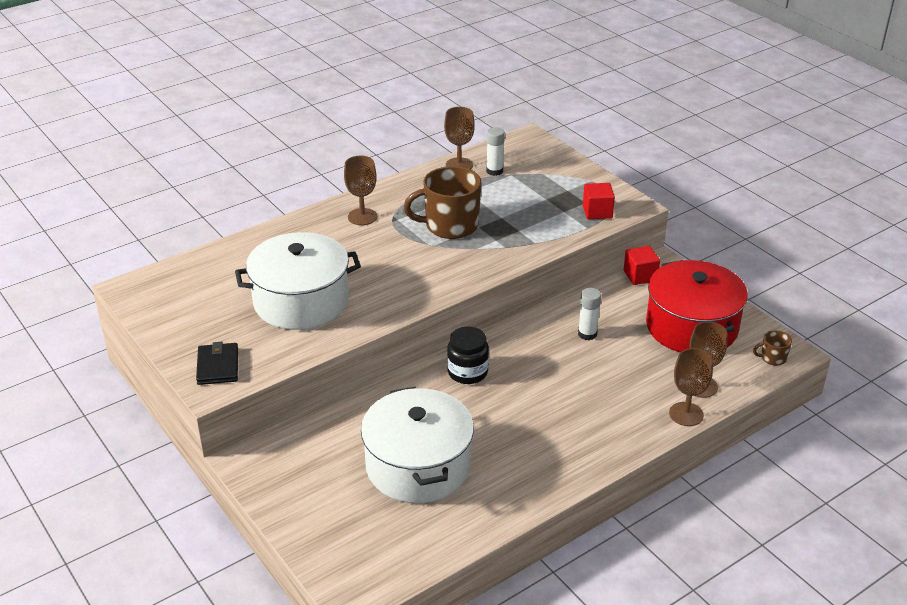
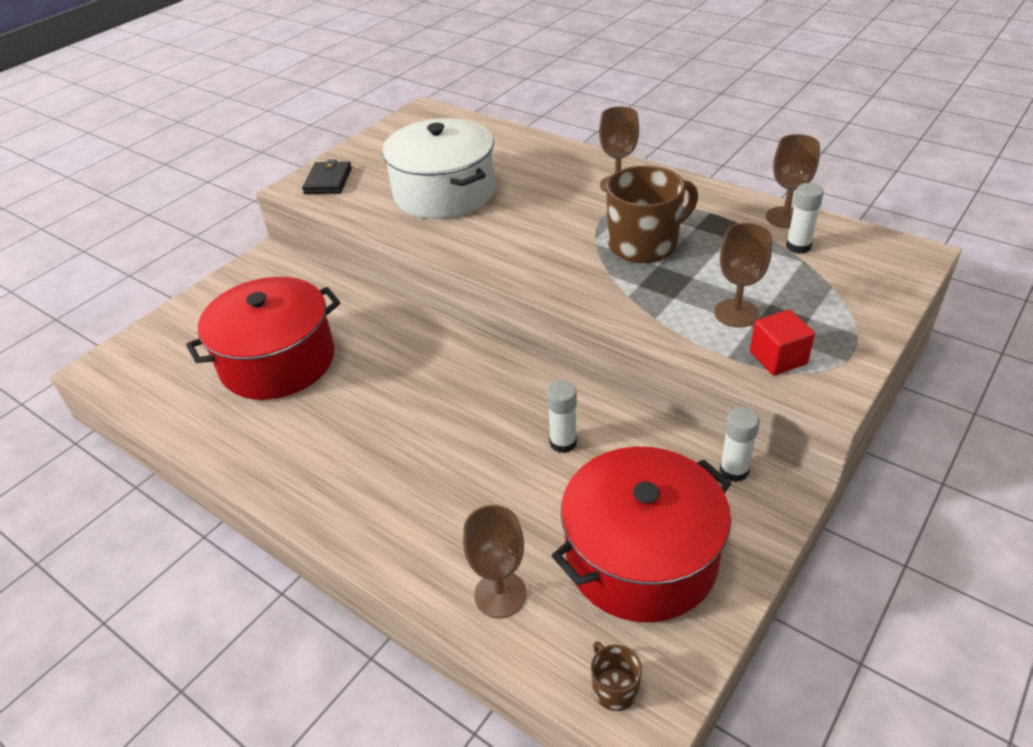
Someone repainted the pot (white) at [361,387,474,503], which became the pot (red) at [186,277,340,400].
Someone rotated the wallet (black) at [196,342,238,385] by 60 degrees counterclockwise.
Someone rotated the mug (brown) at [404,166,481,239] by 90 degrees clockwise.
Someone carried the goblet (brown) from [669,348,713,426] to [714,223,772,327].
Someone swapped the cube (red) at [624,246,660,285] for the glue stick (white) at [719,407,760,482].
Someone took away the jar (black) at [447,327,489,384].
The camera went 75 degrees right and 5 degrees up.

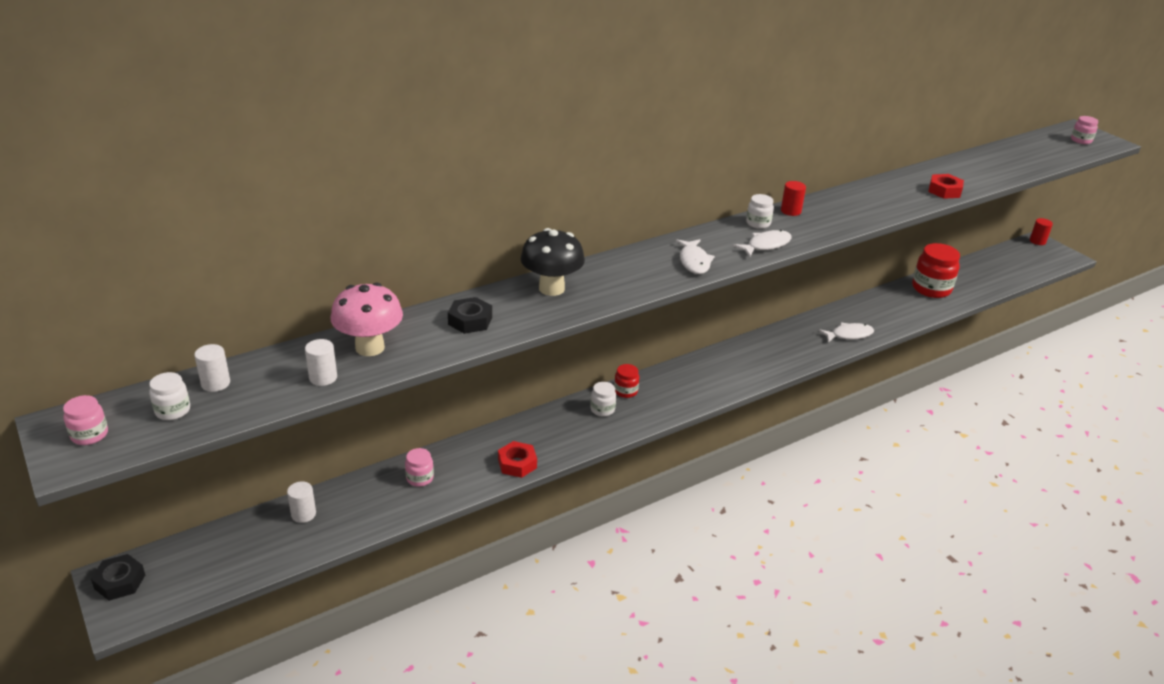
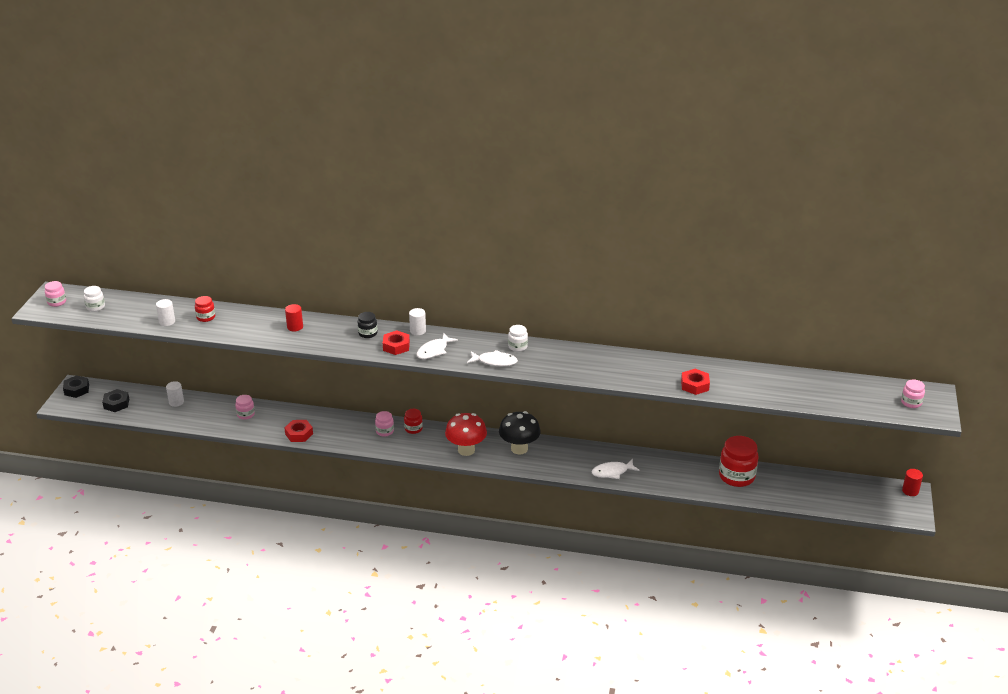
Someone carried the nut (black) from [448,297,492,334] to [102,389,129,412].
Someone swapped the mushroom (pink) at [331,283,403,356] for the jar (red) at [195,296,215,322].
Someone carried the cylinder (red) from [781,181,806,216] to [285,304,303,331].
Someone put down the jar (black) at [358,312,378,338].
Someone repainted the jar (white) at [590,382,616,416], which became the jar (pink) at [375,411,394,437].
Someone put down the nut (red) at [383,330,410,355].
Someone carried the cylinder (white) from [194,344,230,392] to [409,308,426,335].
Someone put down the mushroom (red) at [445,413,487,456].
Someone carried the mushroom (black) from [521,228,585,296] to [499,411,541,455].
Someone rotated the fish (white) at [818,322,874,343] by 135 degrees clockwise.
The camera went 45 degrees right and 0 degrees up.

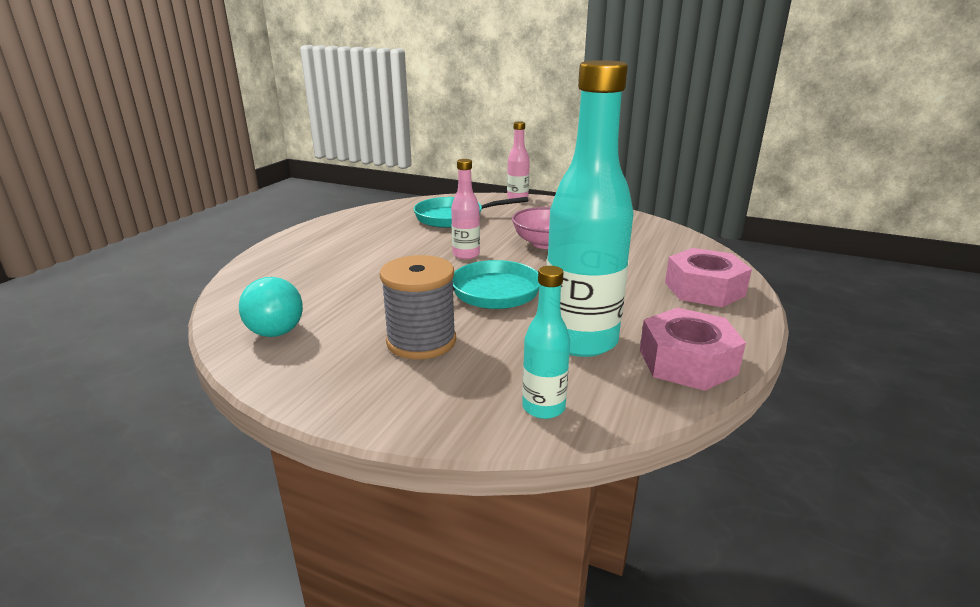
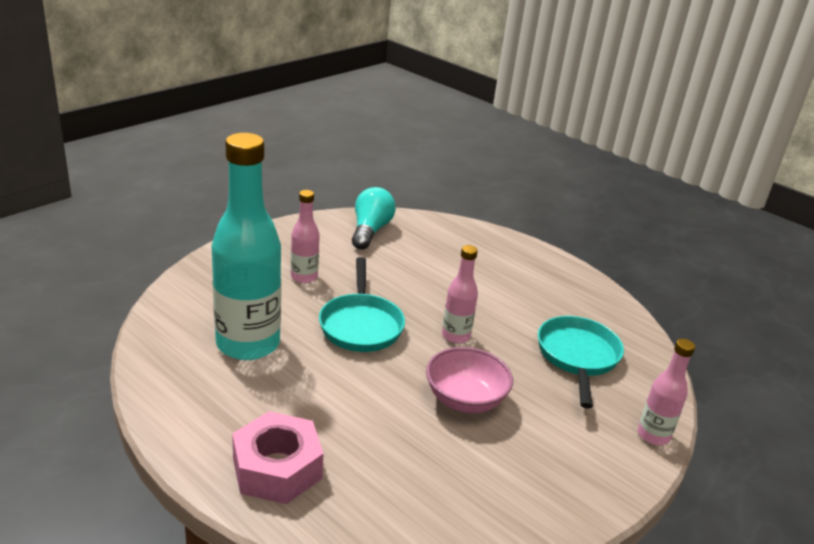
Someone swapped the spool (grey) at [380,255,456,360] for the bottle (pink) at [291,190,320,283].
Someone rotated the light bulb (turquoise) at [239,277,303,337] by 105 degrees clockwise.
Someone took away the bottle (turquoise) at [522,266,570,419].
Someone took away the nut (pink) at [640,308,746,391].
The camera went 105 degrees right and 5 degrees up.

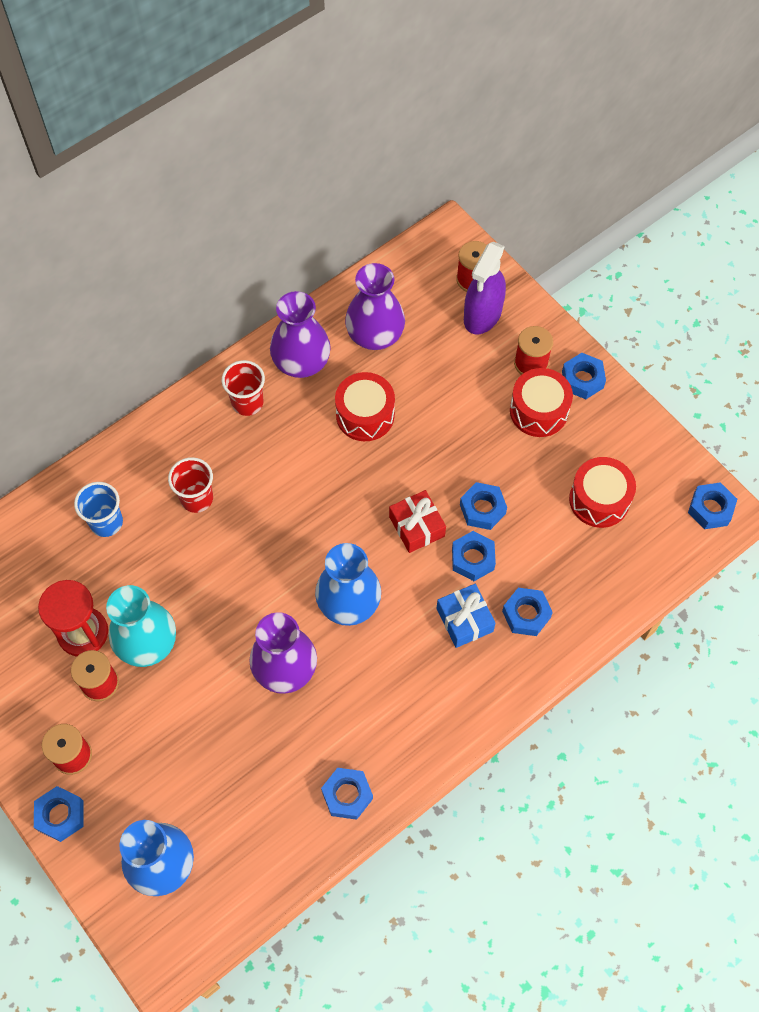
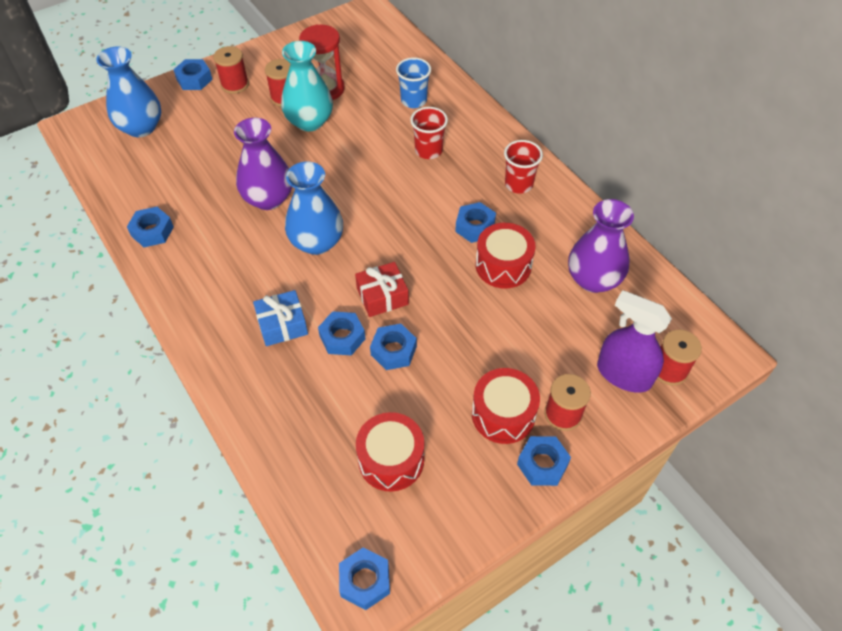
Someone carried the nut (blue) from [502,588,553,636] to [455,202,496,243].
Someone took away the vase (purple) at [270,291,331,378].
The camera went 95 degrees right and 10 degrees down.

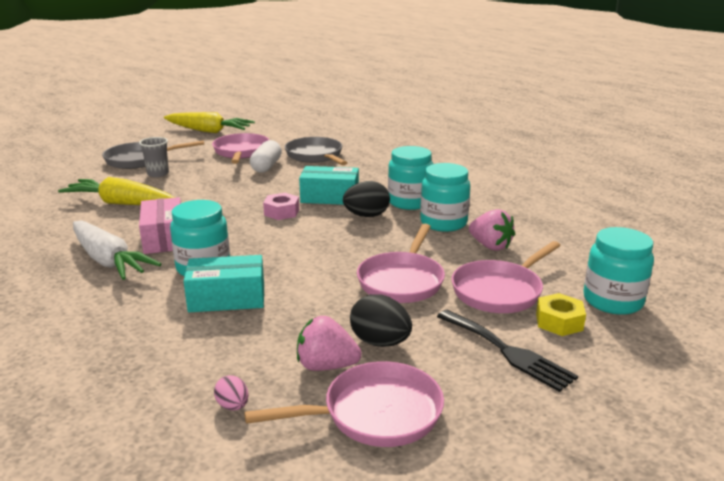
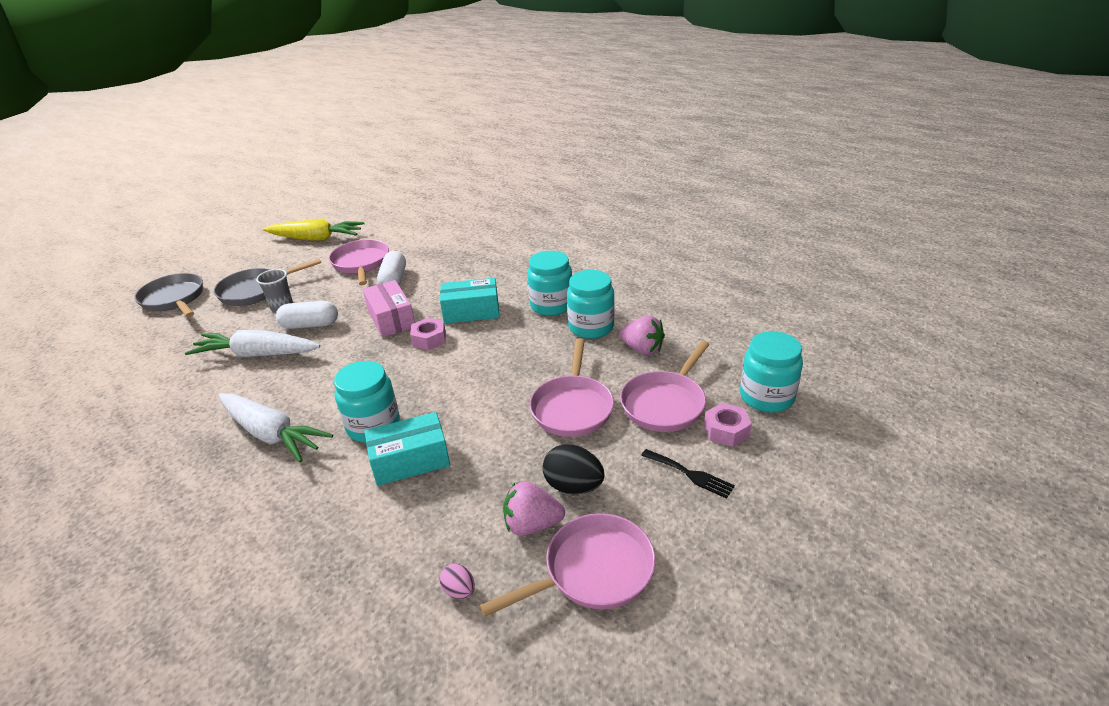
Someone carried the pan (grey) from [285,137,348,165] to [134,273,203,317].
Someone repainted the carrot (yellow) at [58,177,175,205], which became the carrot (white) at [185,330,320,357].
Someone put down the capsule (white) at [276,301,338,329].
Someone carried the box (pink) from [139,197,181,254] to [363,280,415,337].
Someone scaled the fork (black) at [437,310,578,392] by 0.66.
Someone repainted the nut (yellow) at [536,293,586,336], which became the nut (pink) at [704,403,752,447].
Someone took away the egg (black) at [343,181,390,217].
The camera went 10 degrees left and 10 degrees up.

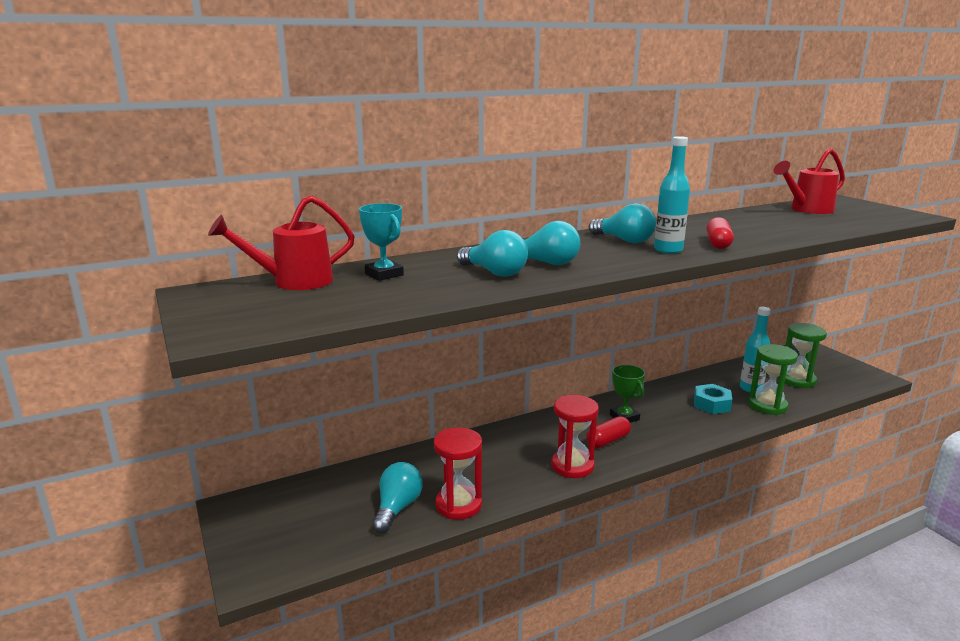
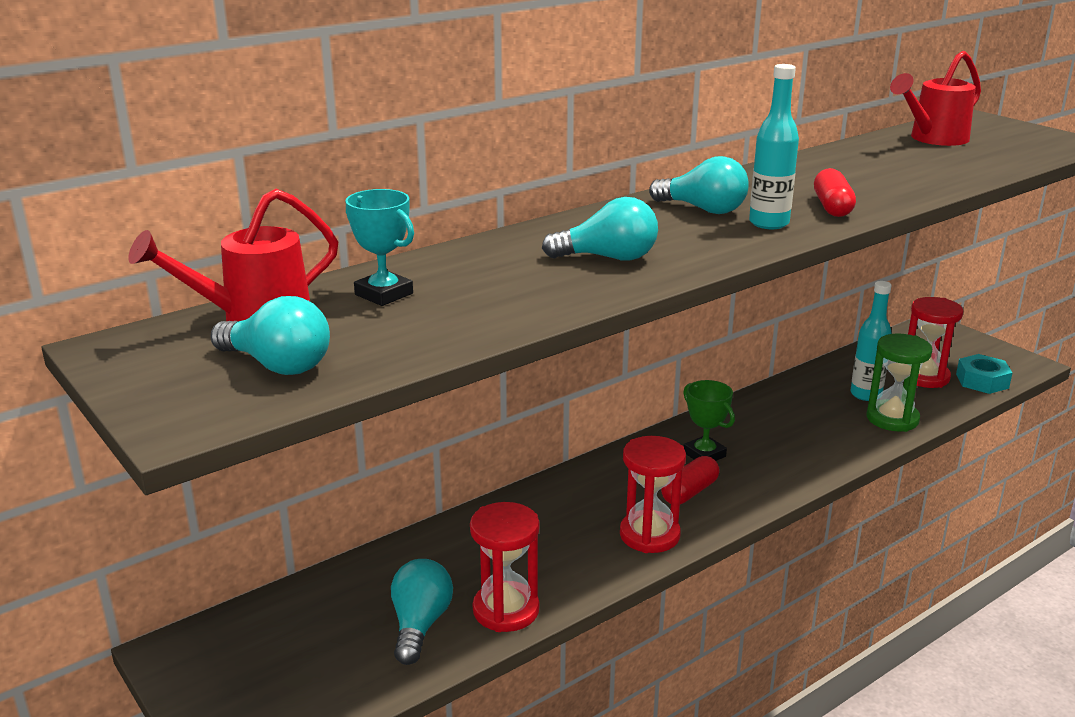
Someone carried the light bulb (turquoise) from [457,230,528,277] to [210,296,330,375].
Someone repainted the hourglass (green) at [785,323,827,388], which became the hourglass (red) at [908,297,963,388].
Someone carried the nut (turquoise) from [694,384,732,414] to [956,354,1013,394].
The camera went 10 degrees left and 5 degrees up.

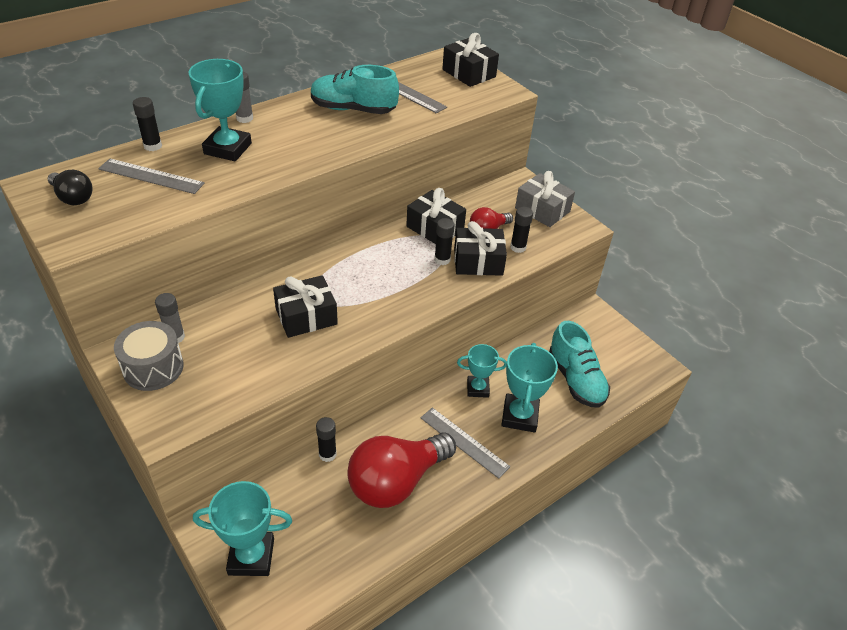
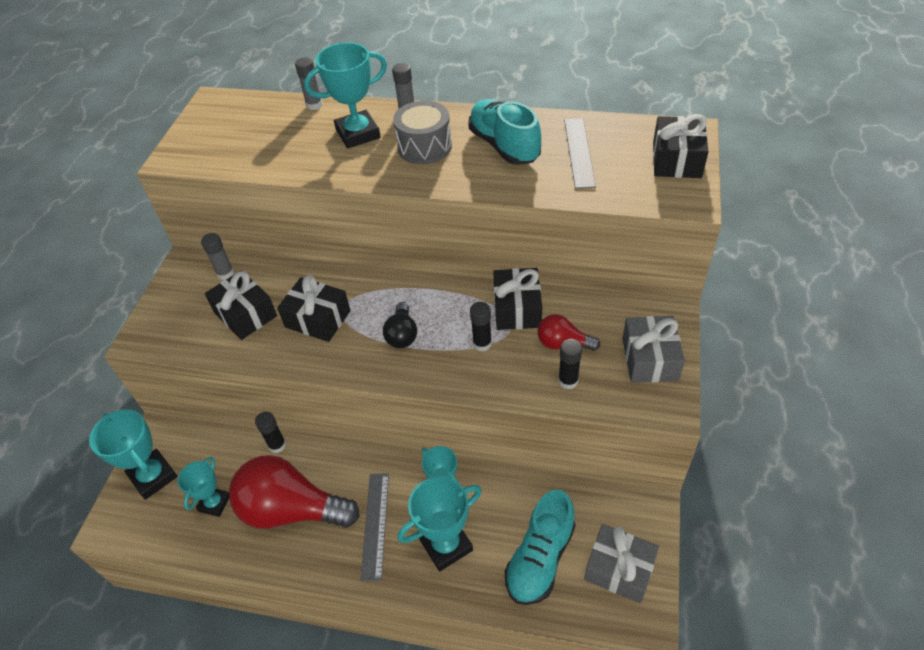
Someone put down the trophy (turquoise) at [177,457,229,517].
Someone carried the gift (black) from [454,221,507,276] to [205,270,277,340].
Someone repainted the glue stick (black) at [133,97,162,151], which became the glue stick (grey) at [295,57,323,110].
Someone carried the light bulb (black) from [48,170,93,205] to [383,302,417,348].
Someone carried the drum (grey) from [114,321,184,391] to [393,101,452,164].
Someone put down the gift (grey) at [584,524,659,603].
Someone took away the ruler (grey) at [98,158,205,194].
The camera went 55 degrees right and 5 degrees up.

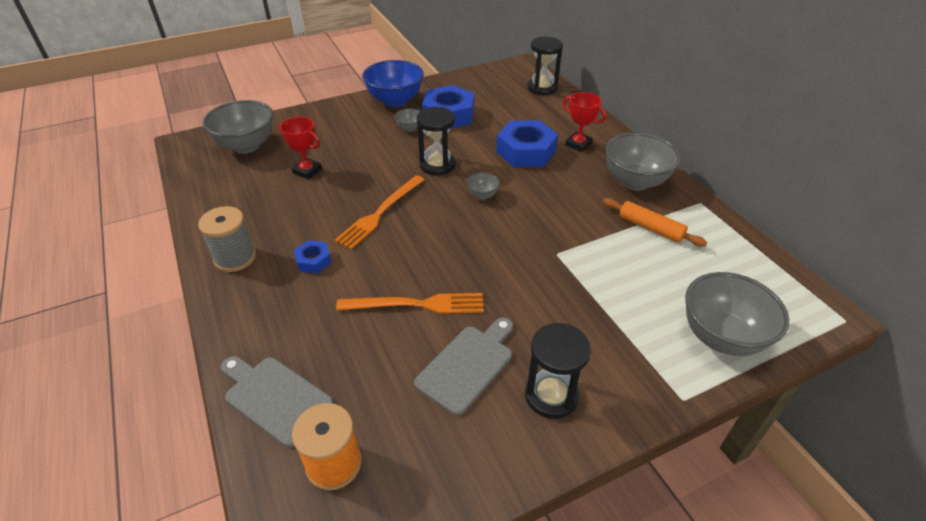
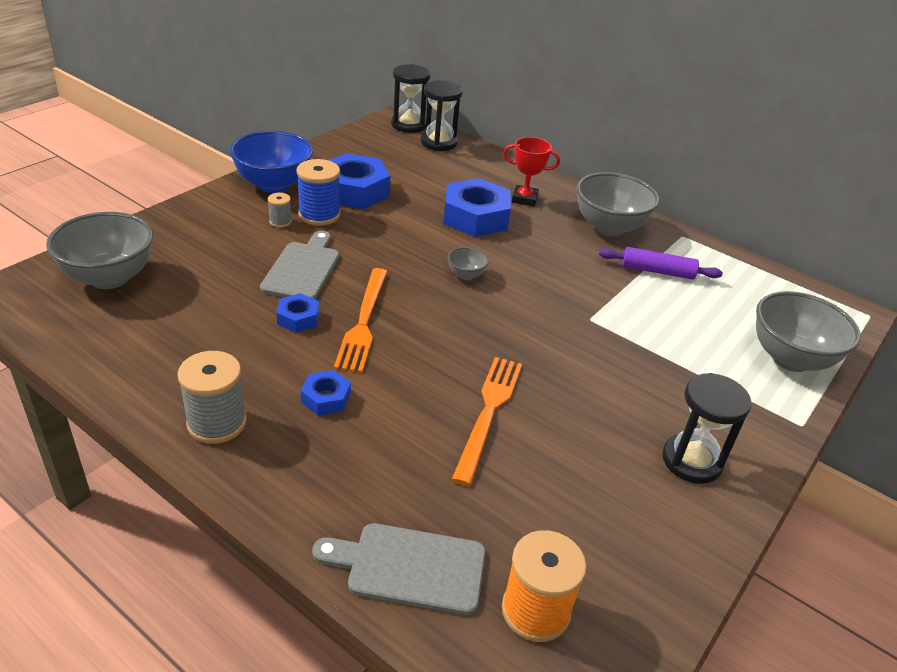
Someone carried the cutting board (grey) from [414,317,513,416] to [260,231,339,299].
Someone put down the spool (grey) at [268,193,292,228].
Someone put down the nut (blue) at [277,293,319,333].
Someone swapped the bowl (grey) at [394,109,420,132] for the spool (blue) at [296,159,340,226].
Someone carried the hourglass (black) from [417,107,456,175] to [391,64,431,133].
Someone rotated the fork (orange) at [336,293,484,314] by 45 degrees counterclockwise.
Someone repainted the rolling pin (orange) at [603,198,707,247], which became the rolling pin (purple) at [599,247,723,280].
Someone took away the trophy (red) at [279,117,322,179].
The camera went 30 degrees left and 5 degrees down.

